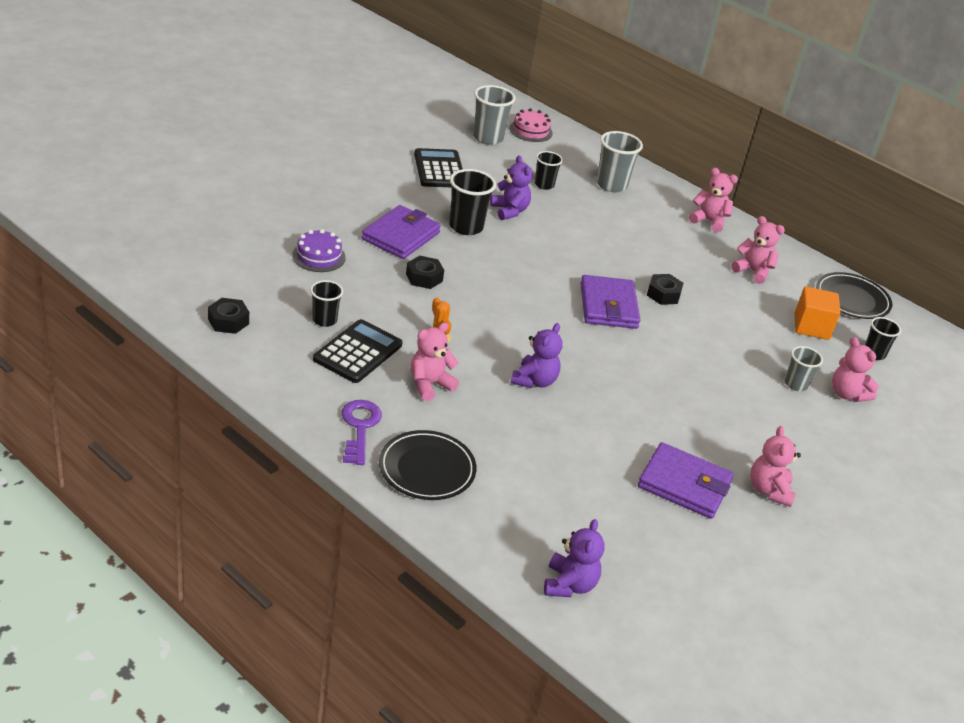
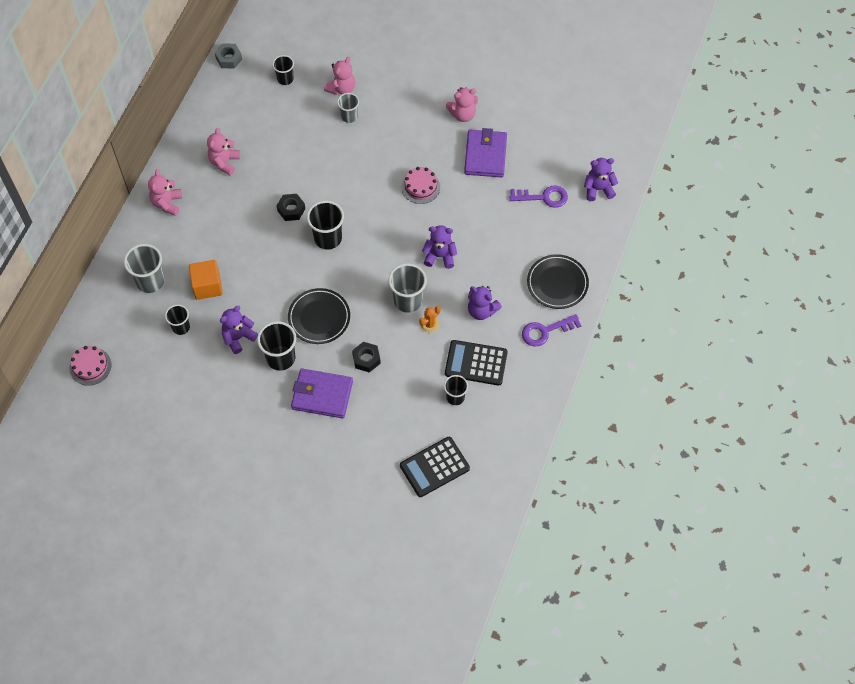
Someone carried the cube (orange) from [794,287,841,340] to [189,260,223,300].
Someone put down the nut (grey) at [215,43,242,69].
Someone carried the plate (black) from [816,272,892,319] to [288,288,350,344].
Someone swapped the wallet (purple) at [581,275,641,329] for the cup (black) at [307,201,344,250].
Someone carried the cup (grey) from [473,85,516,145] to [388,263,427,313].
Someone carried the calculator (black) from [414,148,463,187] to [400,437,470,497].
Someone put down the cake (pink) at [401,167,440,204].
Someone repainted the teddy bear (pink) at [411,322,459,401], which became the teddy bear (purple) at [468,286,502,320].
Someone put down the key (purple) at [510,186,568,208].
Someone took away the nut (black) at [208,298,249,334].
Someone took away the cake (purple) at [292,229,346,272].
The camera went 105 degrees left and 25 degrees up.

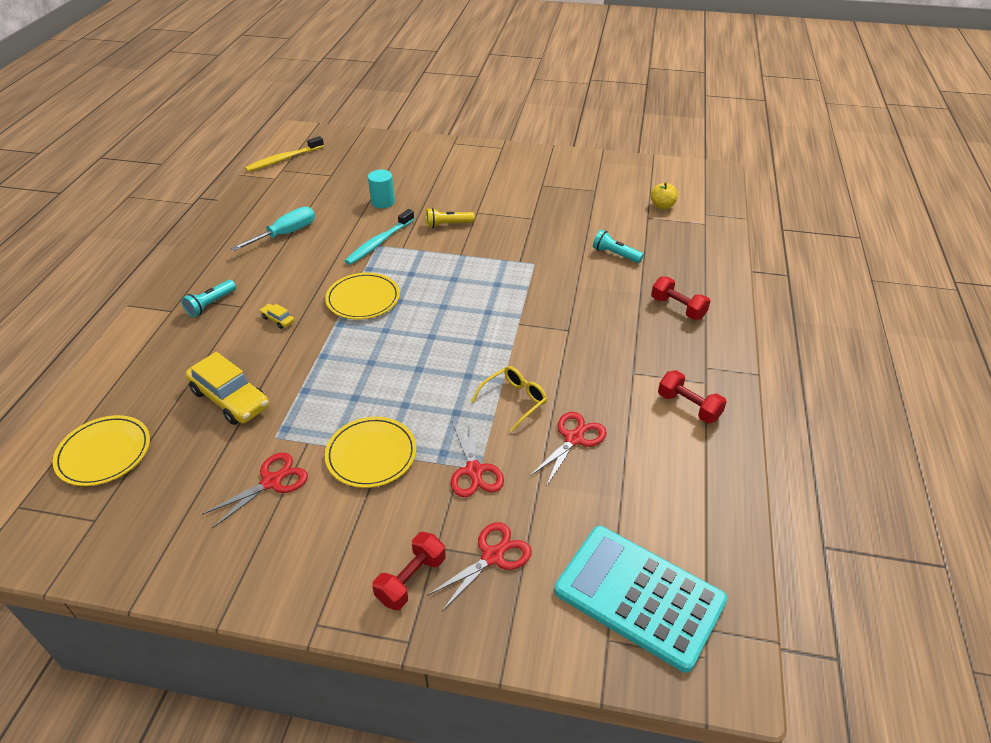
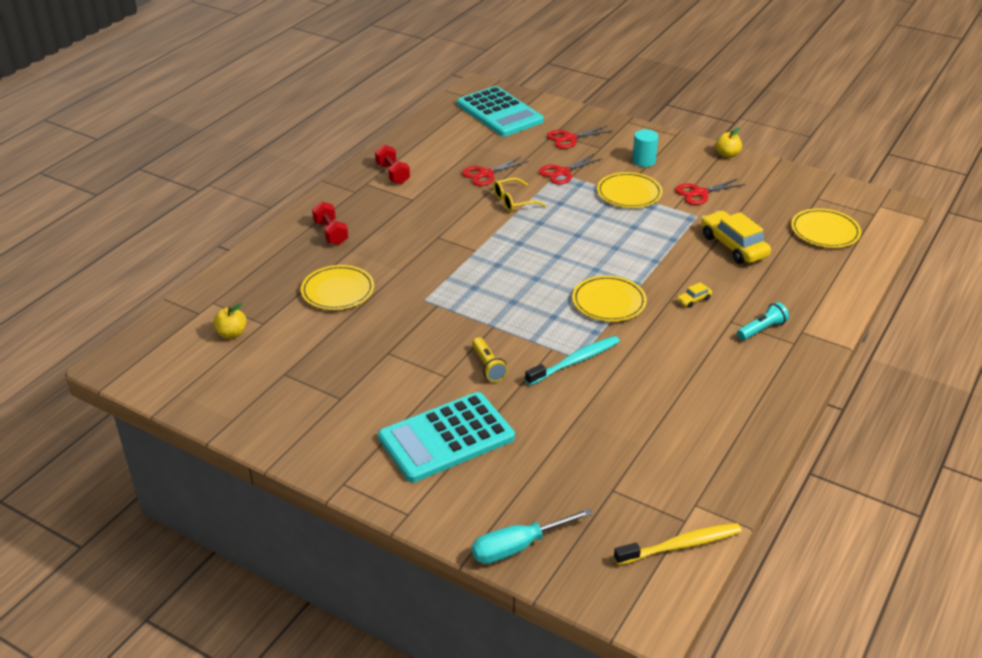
Someone swapped the flashlight (turquoise) at [593,230,644,263] for the plate (yellow) at [301,265,374,310].
Someone put down the calculator (turquoise) at [378,392,515,482].
Someone rotated the flashlight (yellow) at [426,208,475,228] by 60 degrees clockwise.
Someone carried the screwdriver (turquoise) from [231,207,315,251] to [472,508,592,564].
Someone rotated the scissors (red) at [451,419,504,497] by 135 degrees counterclockwise.
Someone carried the cylinder (turquoise) from [368,170,395,208] to [632,129,659,167].
Someone rotated the car (yellow) at [260,304,295,329] by 90 degrees clockwise.
Someone put down the apple (yellow) at [716,127,742,158].
Someone took away the dumbbell (red) at [372,532,446,610].
The camera went 160 degrees left and 5 degrees down.

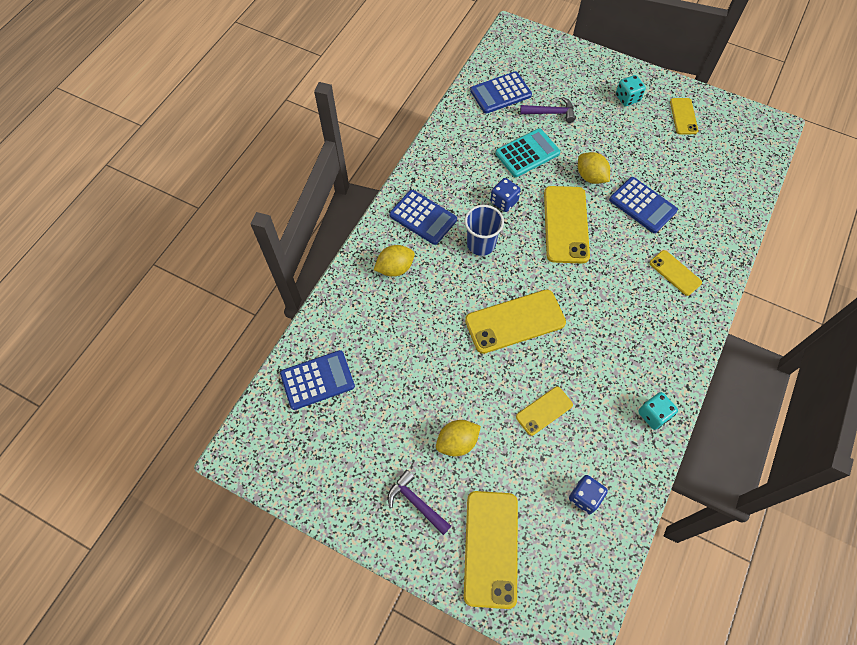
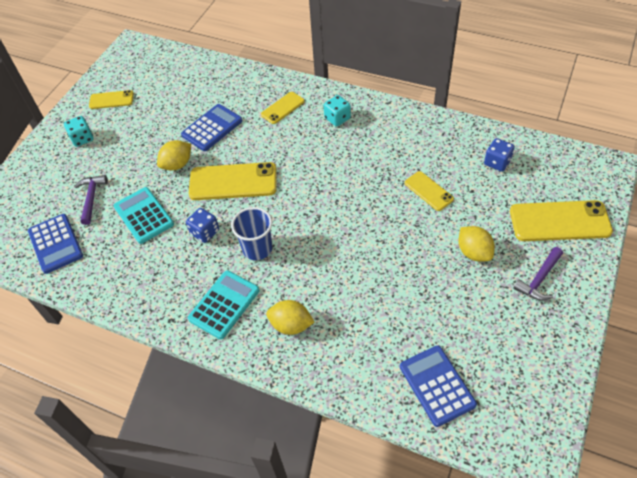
Someone repainted the calculator (blue) at [389,190,457,245], which became the calculator (turquoise) at [188,270,259,339].
Someone rotated the lemon (yellow) at [374,245,415,277] by 45 degrees counterclockwise.
Someone carried the dice (turquoise) from [638,392,678,430] to [324,95,351,127].
Someone took away the phone (yellow) at [465,290,566,354].
The camera went 90 degrees left and 10 degrees down.

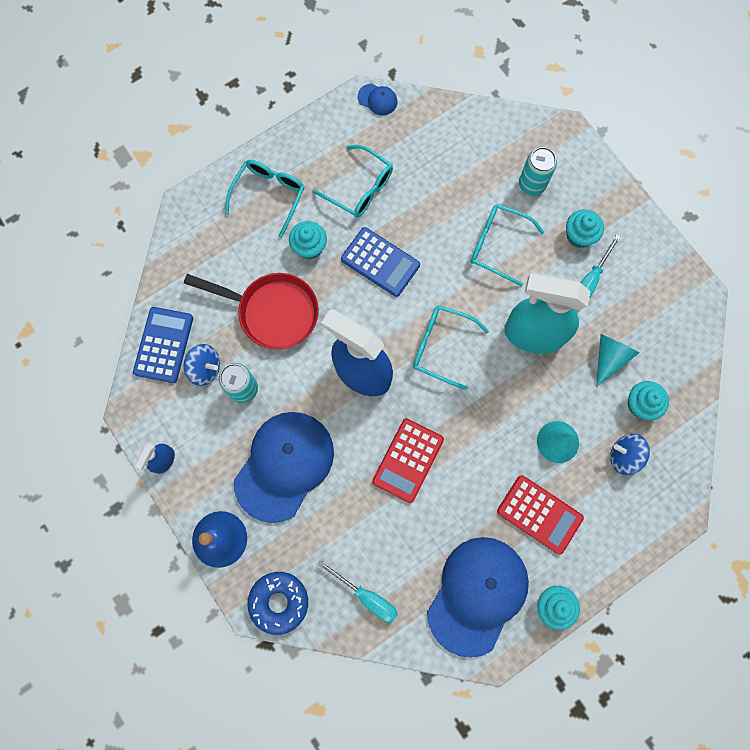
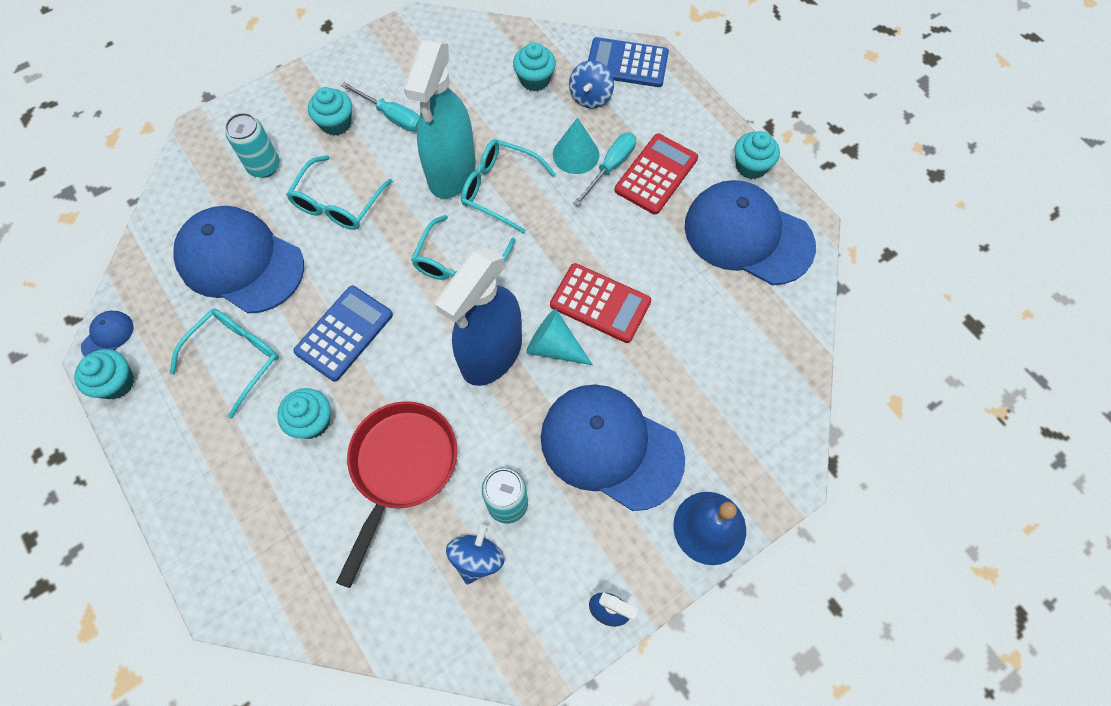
Someone put down the cupcake (turquoise) at [74,349,134,399].
Someone put down the cap (blue) at [173,206,304,313].
Someone carried the glasses (turquoise) from [225,160,305,238] to [461,139,556,234].
Someone carried the cone (turquoise) from [596,334,640,387] to [526,309,593,365].
Someone carried the screwdriver (turquoise) from [318,560,398,623] to [574,132,636,206].
Someone carried the calculator (blue) from [133,307,193,383] to [588,37,669,87].
Someone took away the donut (blue) at [248,572,308,635].
The camera went 90 degrees left and 10 degrees down.

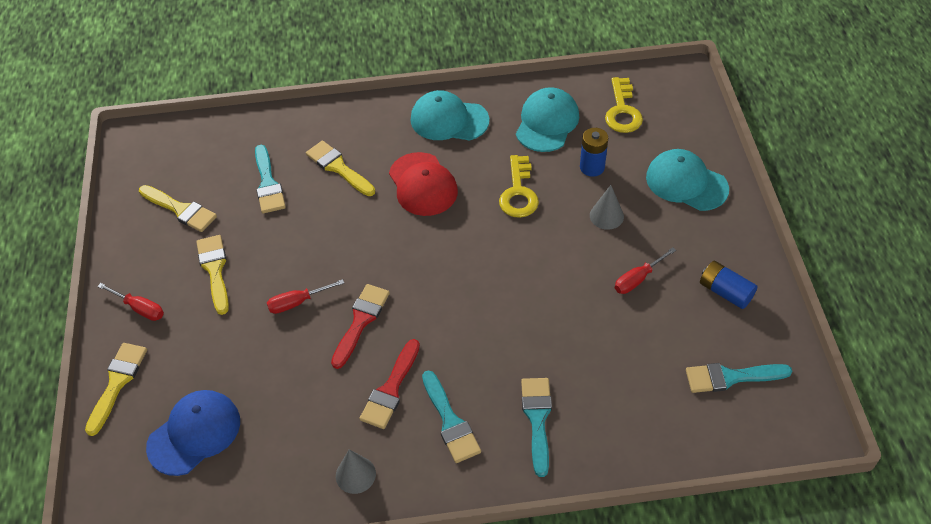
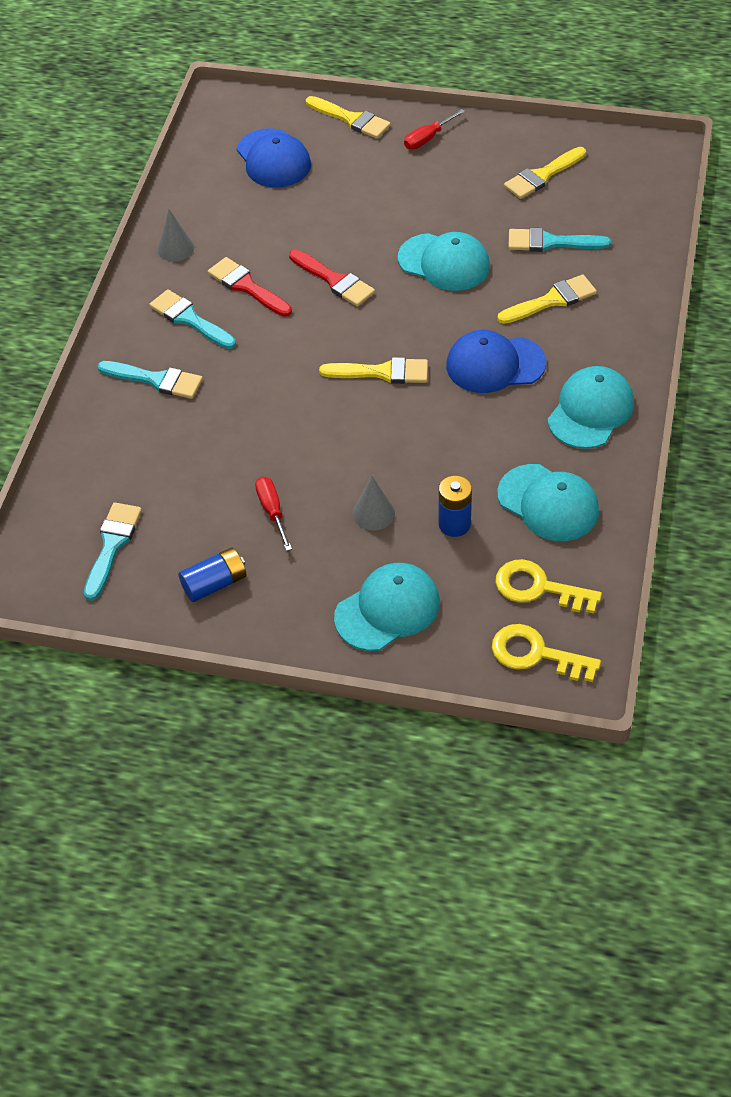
Someone rotated the brush (turquoise) at [422,371,481,463] by 45 degrees clockwise.
Someone carried the brush (yellow) from [196,235,229,315] to [319,357,428,384].
Someone put down the cap (turquoise) at [398,232,490,291].
Someone repainted the cap (red) at [389,152,458,216], which became the cap (blue) at [446,330,546,393].
Someone carried the key (yellow) from [499,155,539,218] to [492,624,601,682].
Someone took away the screwdriver (red) at [267,279,344,314].
The camera went 110 degrees right and 0 degrees up.

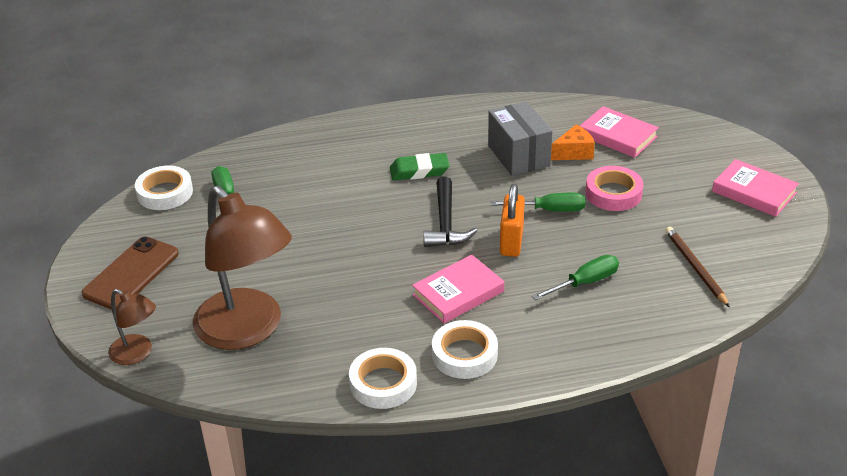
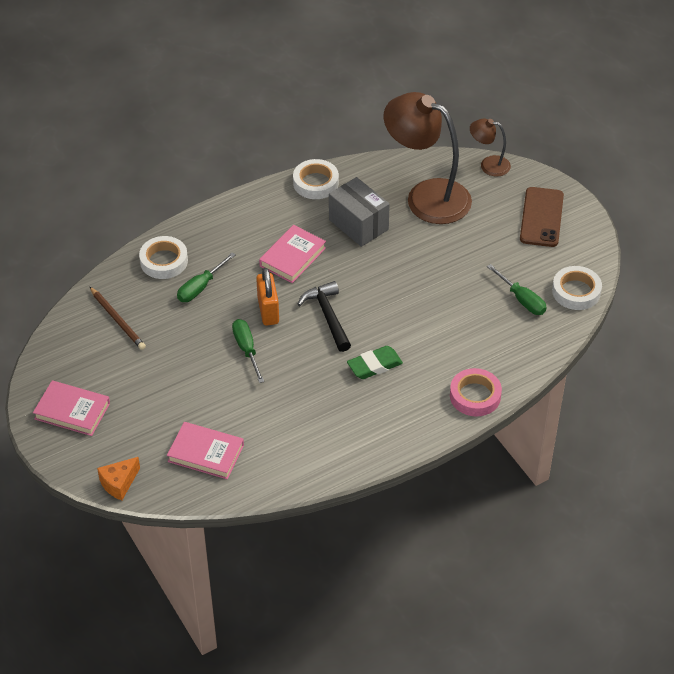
Someone carried the cheese (orange) from [551,125,595,160] to [97,457,140,500].
Someone carried the tape (white) from [432,320,498,379] to [139,236,188,279].
Someone rotated the screwdriver (green) at [491,193,585,212] by 90 degrees clockwise.
Someone carried the box (grey) from [488,101,552,176] to [329,177,390,247].
Someone carried the tape (pink) from [585,166,644,211] to [450,368,502,416].
The camera went 160 degrees right and 10 degrees up.

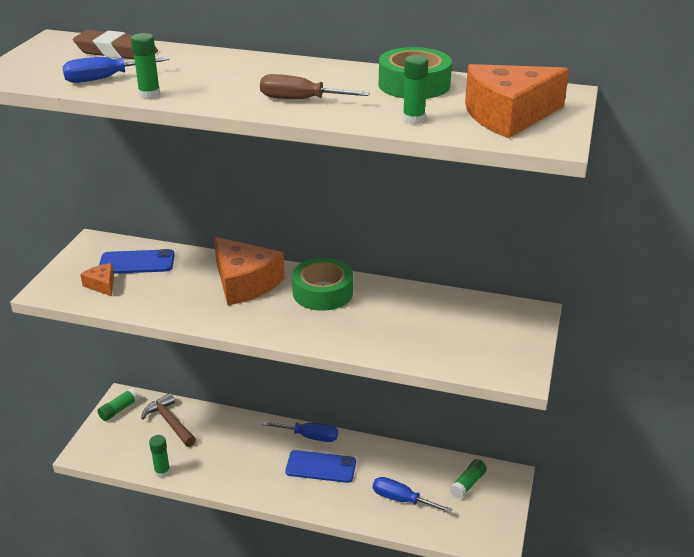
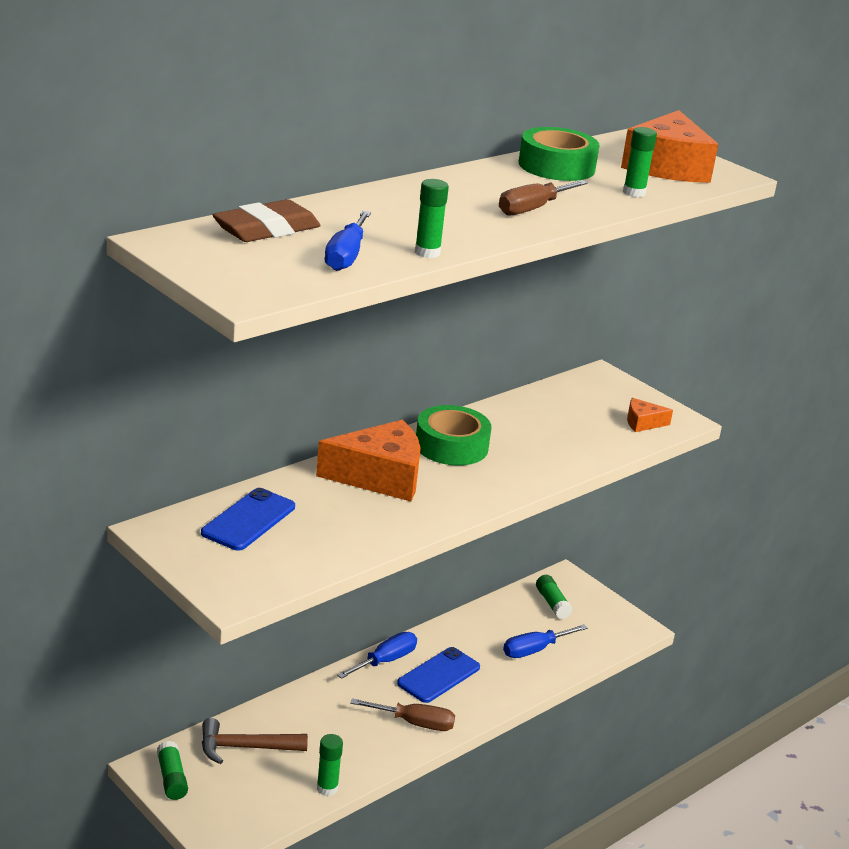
Someone put down the screwdriver (brown) at [350,698,455,731].
Someone carried the cheese (orange) from [80,263,114,296] to [627,398,673,432].
The camera went 60 degrees left and 5 degrees down.

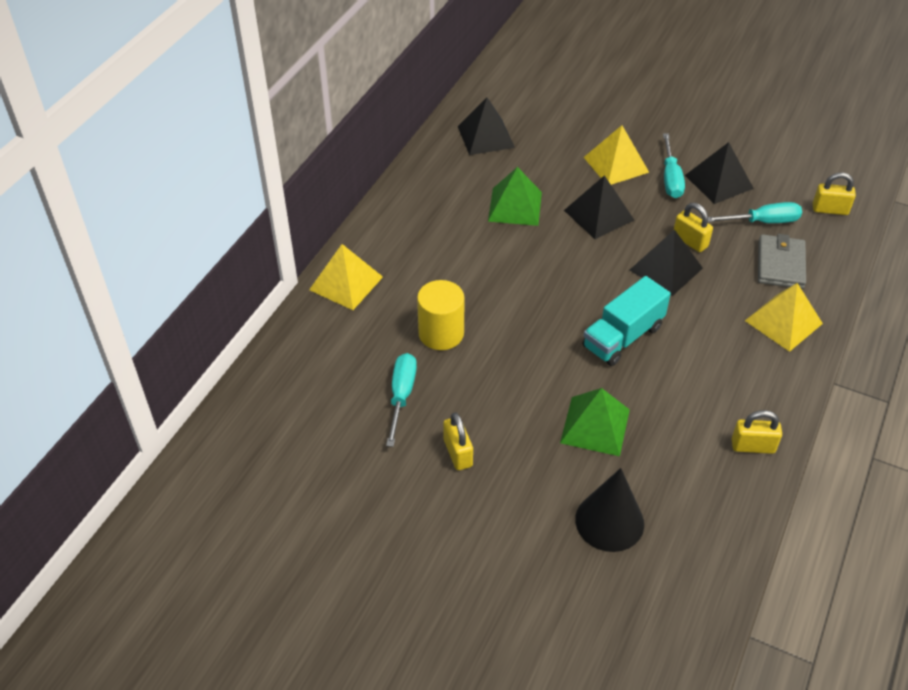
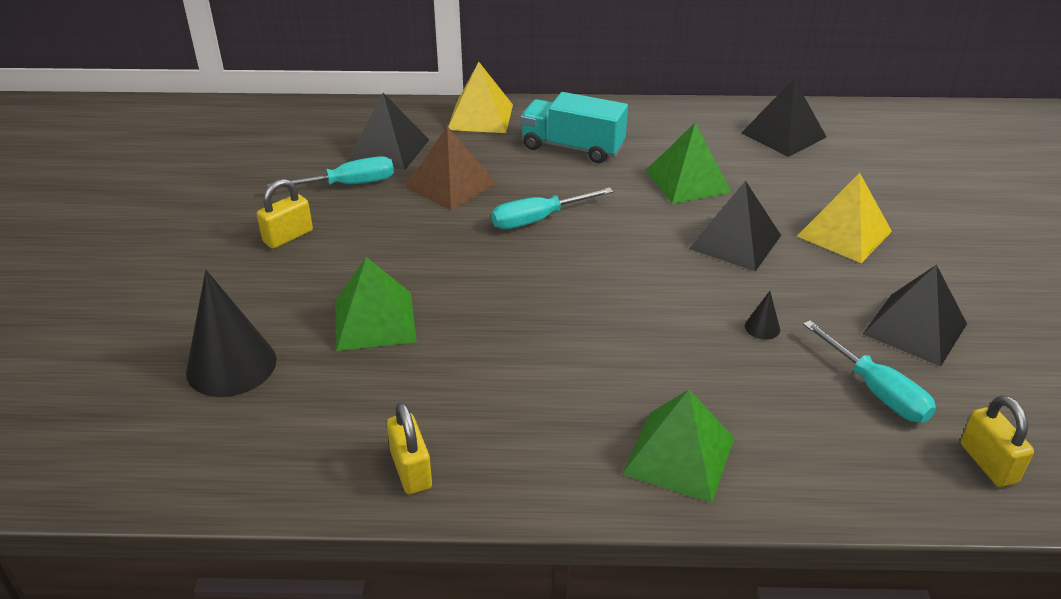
Someone carried the pyramid (black) from [630,229,703,296] to [348,93,429,170].
Someone swapped the cylinder (yellow) at [417,280,465,350] for the pyramid (brown) at [405,126,497,211].
Someone carried the screwdriver (turquoise) from [663,134,685,198] to [491,187,614,229].
Someone carried the truck (turquoise) from [583,276,671,366] to [520,92,628,163].
Someone repainted the pyramid (yellow) at [745,283,823,352], which became the pyramid (green) at [622,389,734,503].
Someone swapped the padlock (yellow) at [674,203,713,252] for the cone (black) at [745,291,780,340].
Someone took away the wallet (grey) at [758,234,806,289].
The camera went 65 degrees right and 10 degrees down.

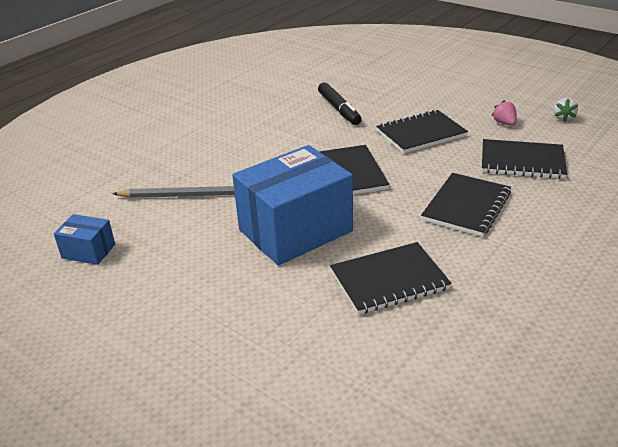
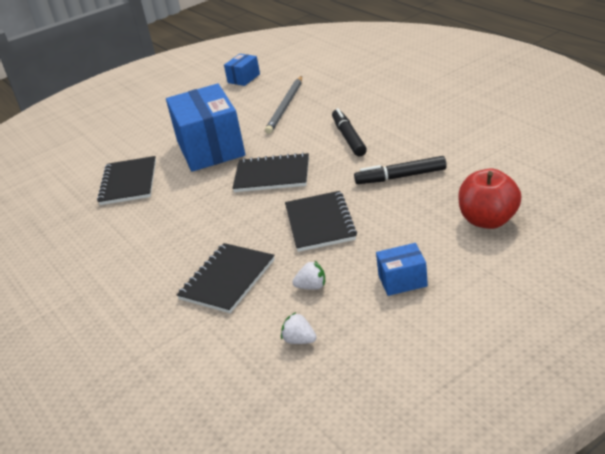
Someone repainted the strawberry (pink) at [492,100,517,126], which became the strawberry (white) at [292,261,325,290].
Someone put down the marker (black) at [332,108,367,156].
Someone put down the box (blue) at [376,243,428,296].
Someone put down the apple (red) at [458,169,521,229].
Someone took away the notebook (black) at [421,173,511,237].
The camera went 110 degrees right and 0 degrees up.

